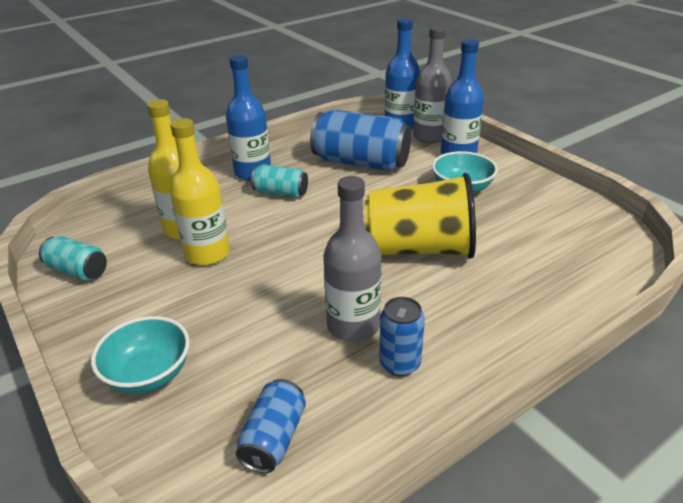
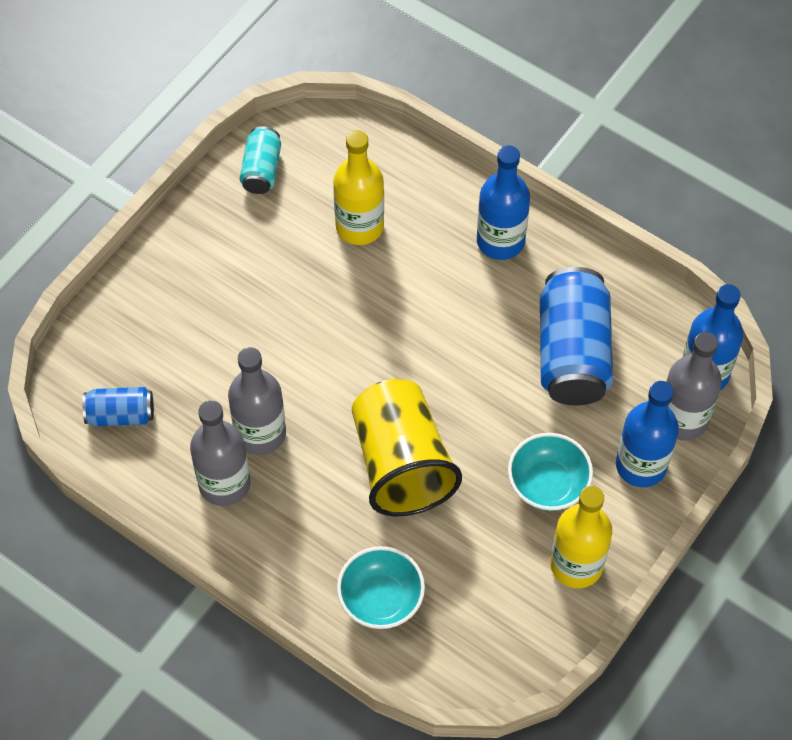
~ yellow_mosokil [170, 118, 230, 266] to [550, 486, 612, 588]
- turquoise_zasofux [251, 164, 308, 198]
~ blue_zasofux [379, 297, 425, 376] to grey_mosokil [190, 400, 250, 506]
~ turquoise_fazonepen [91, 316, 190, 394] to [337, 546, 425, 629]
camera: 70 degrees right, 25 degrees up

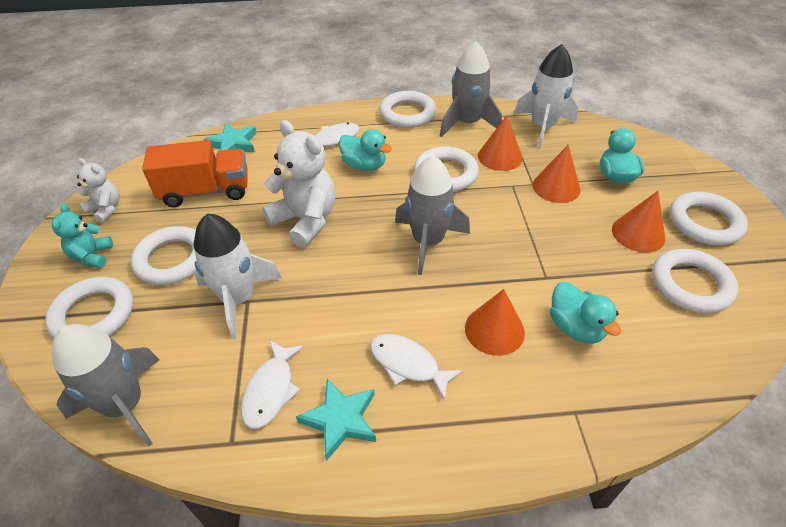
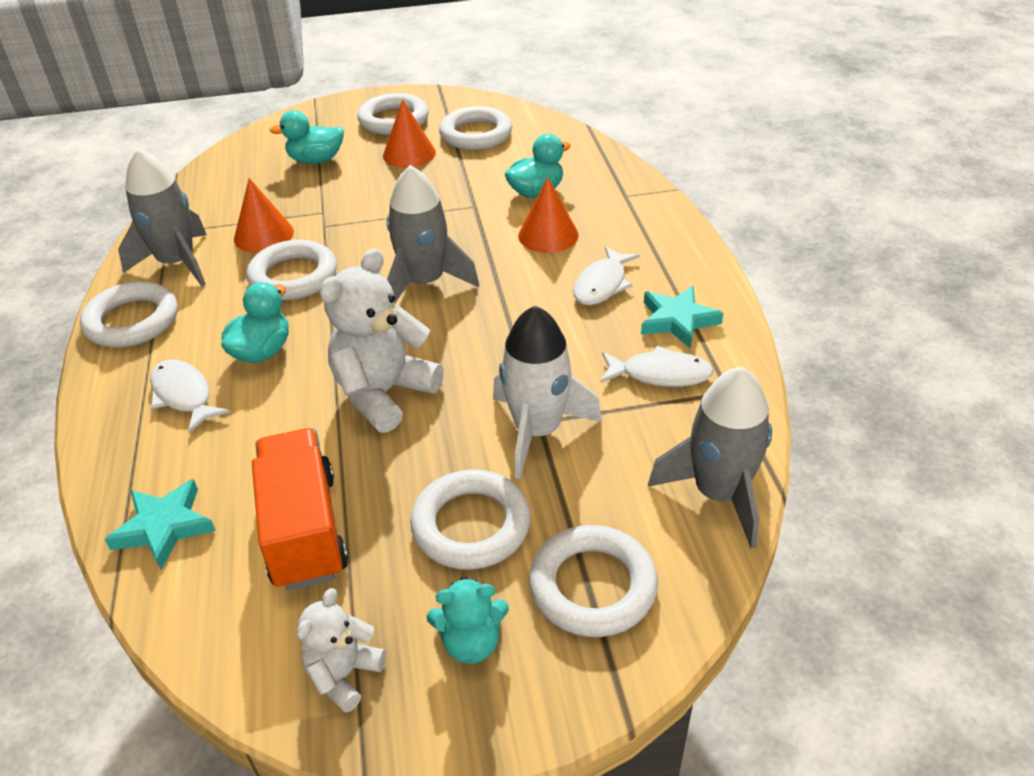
- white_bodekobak [514, 44, 578, 148]
- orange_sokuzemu [533, 145, 581, 203]
camera: 95 degrees left, 5 degrees down

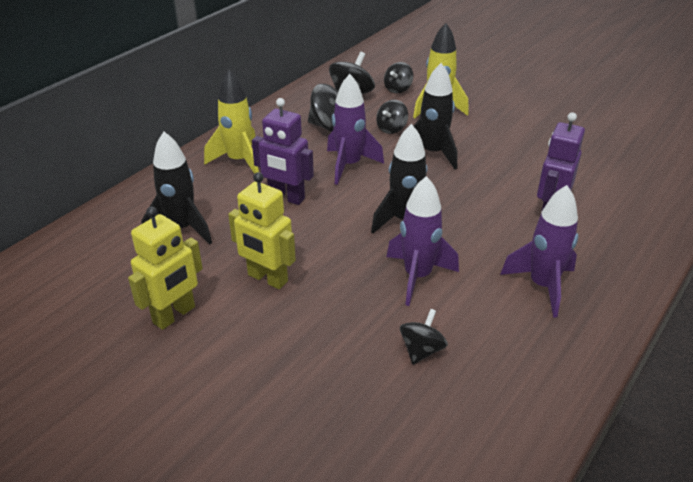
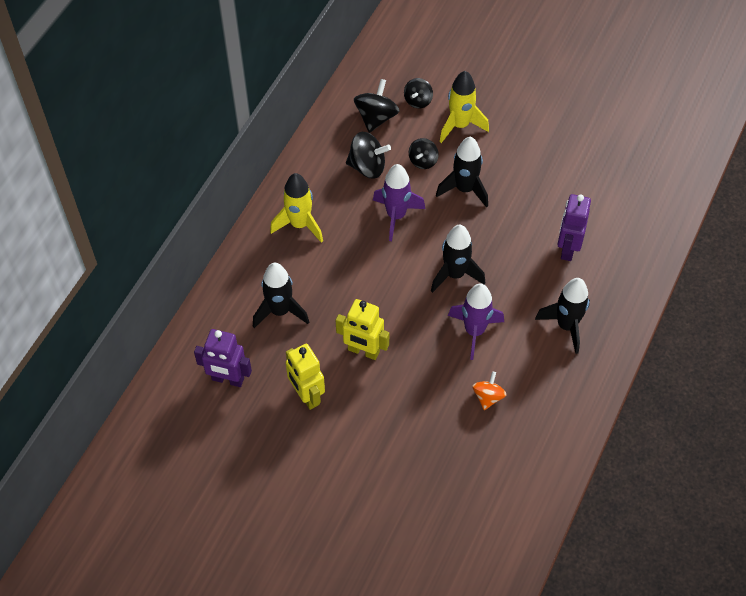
~ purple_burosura [252, 98, 314, 205] to [194, 329, 252, 387]
~ purple_bodekobak [500, 185, 578, 318] to black_bodekobak [535, 278, 590, 354]
~ yellow_burosura [128, 207, 203, 330] = [286, 344, 325, 410] 120 degrees clockwise
~ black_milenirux [400, 309, 448, 365] to orange_milenirux [472, 371, 506, 410]
camera: 10 degrees left, 20 degrees up

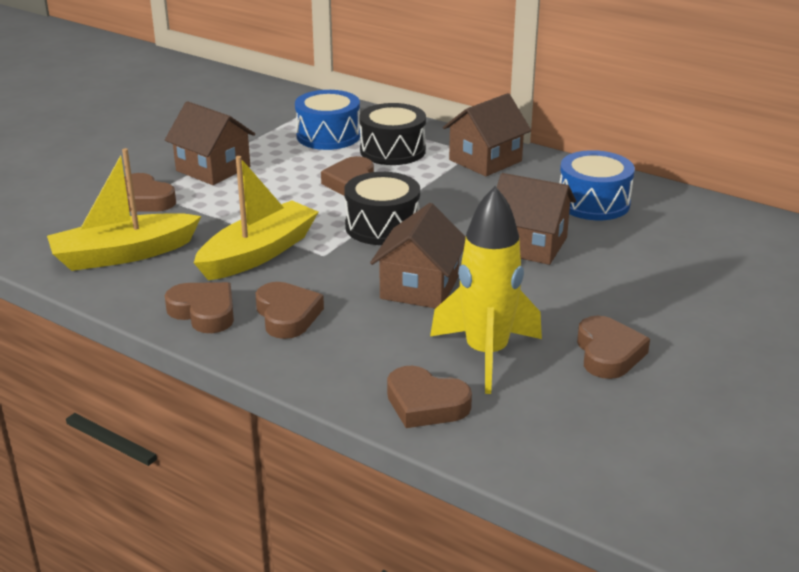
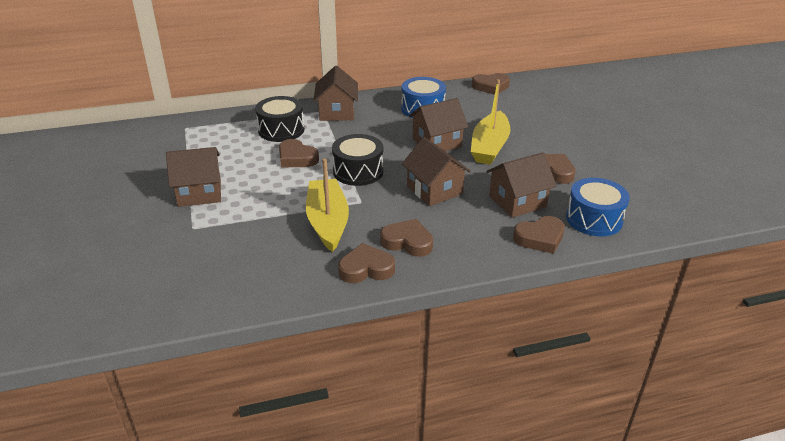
~ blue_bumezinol [295, 90, 360, 150] to [566, 178, 630, 236]
~ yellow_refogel [47, 148, 201, 271] to [471, 79, 510, 165]
~ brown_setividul [124, 173, 176, 212] to [472, 73, 510, 95]
~ yellow_bodekobak [430, 186, 542, 394] to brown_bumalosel [486, 152, 557, 218]
camera: 50 degrees left, 5 degrees up

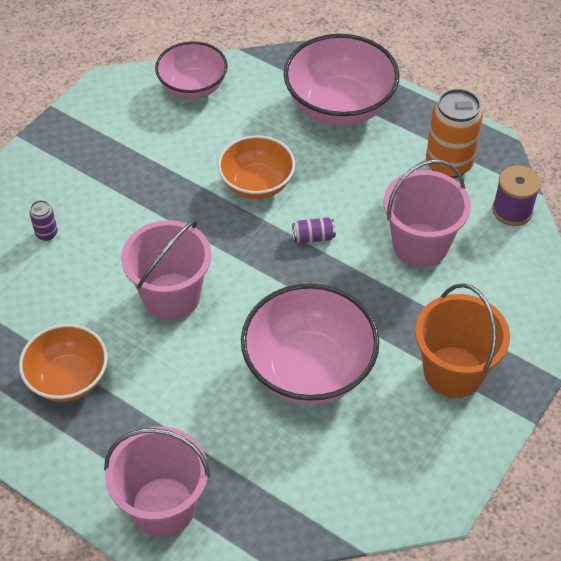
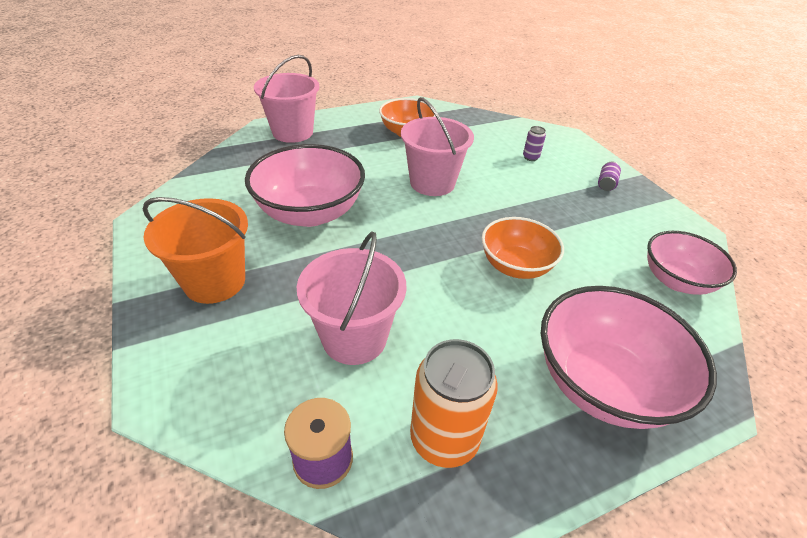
~ purple_zasofux [292, 217, 336, 243] to [598, 161, 621, 191]
camera: 120 degrees right, 10 degrees down

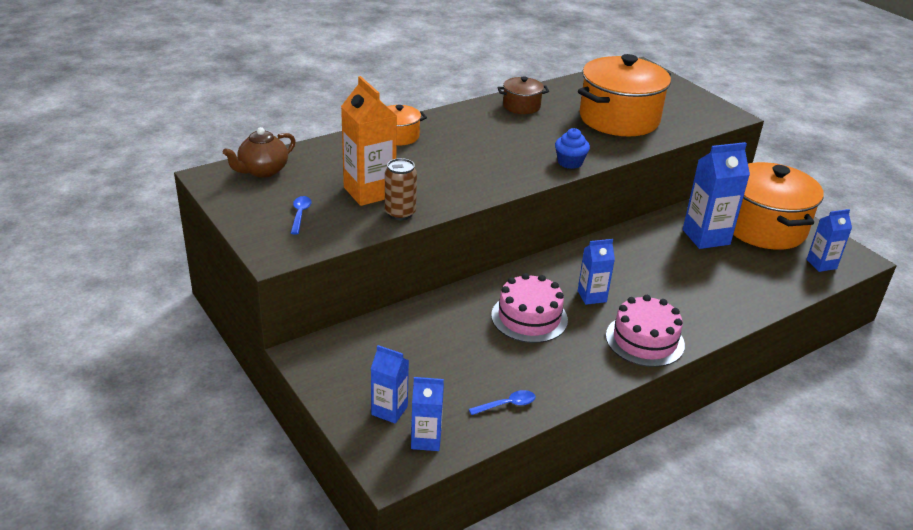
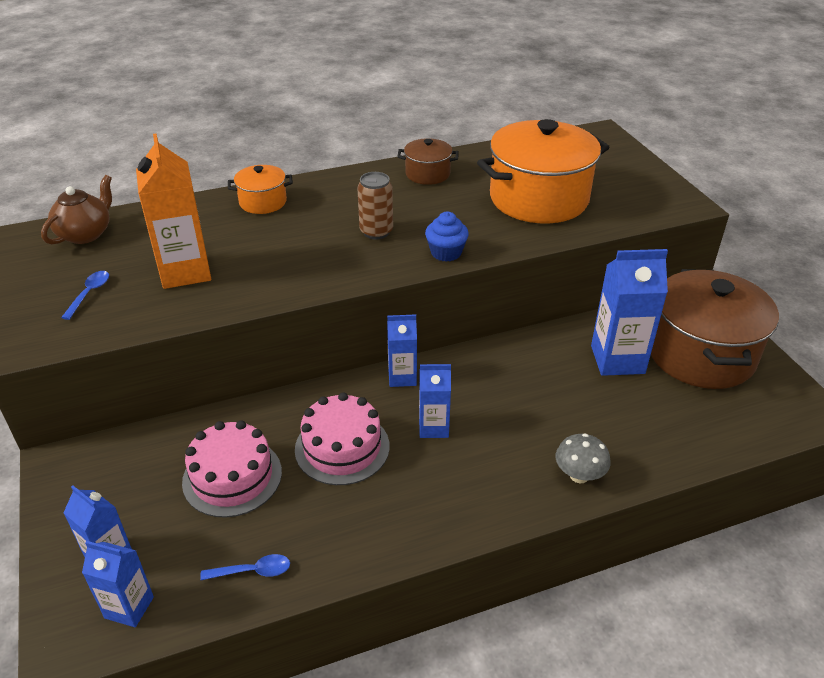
~ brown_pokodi [223, 127, 296, 178] = [41, 175, 112, 245] 150 degrees clockwise
~ brown_zasofux [385, 158, 417, 220] to [357, 172, 393, 240]
~ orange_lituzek [733, 162, 824, 250] to brown_lituzek [651, 269, 779, 389]
~ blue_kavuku [807, 209, 852, 272] to [387, 314, 417, 387]
~ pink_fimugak [606, 295, 685, 367] to [182, 420, 282, 518]
+ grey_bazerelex [556, 433, 611, 483]
camera: 15 degrees right, 5 degrees up

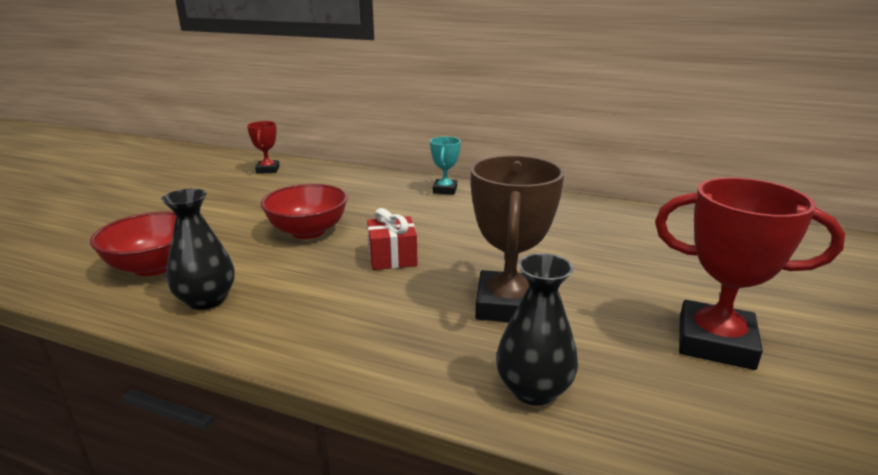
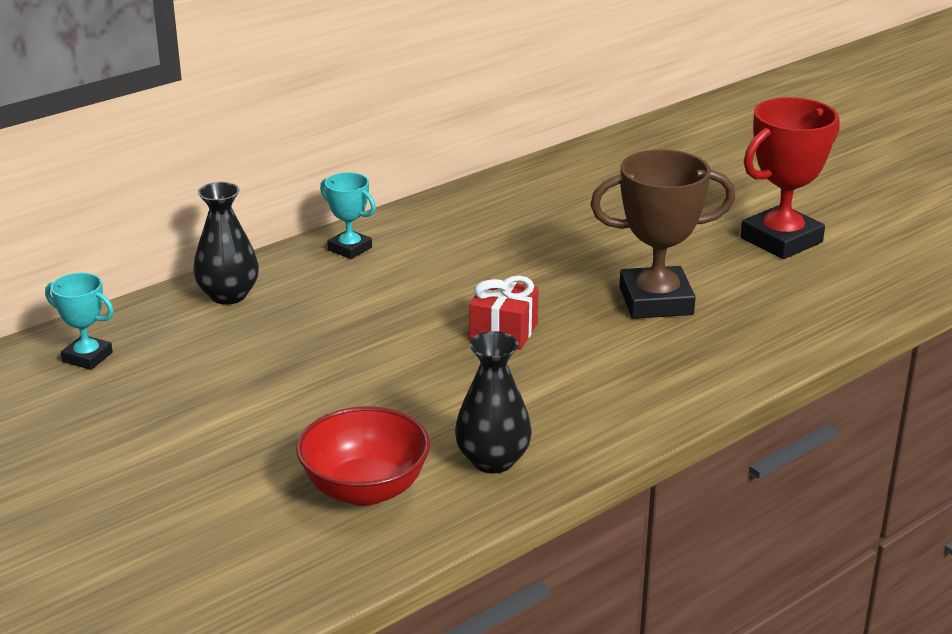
~ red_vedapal [247, 121, 280, 174] to turquoise_vedapal [45, 273, 114, 370]
~ brown_vedapal [471, 155, 565, 322] = [590, 149, 735, 319] 45 degrees counterclockwise
- red_fazonepen [261, 184, 348, 239]
~ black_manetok [496, 253, 578, 405] to [193, 182, 259, 305]
camera: 60 degrees left, 5 degrees up

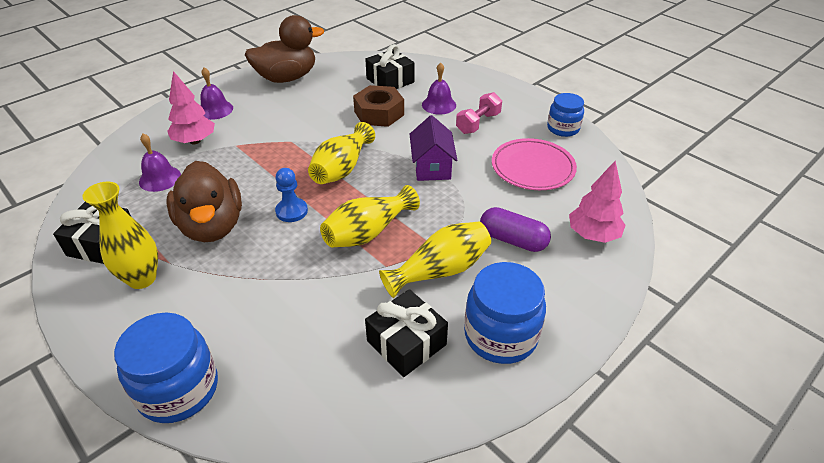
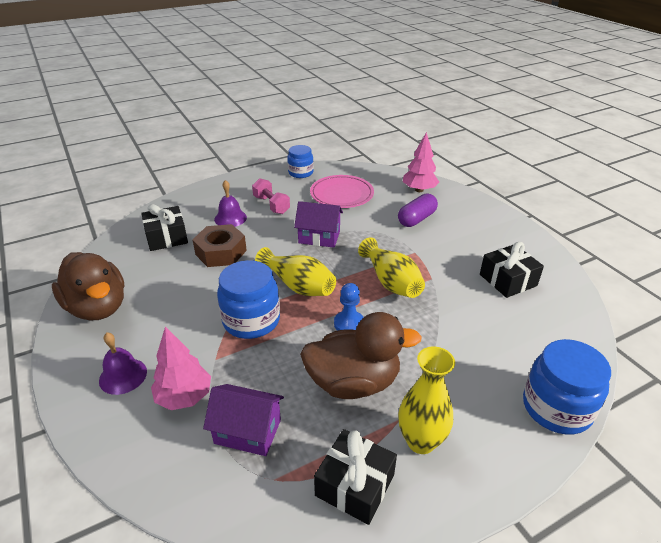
~ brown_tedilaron [245, 15, 324, 83] = [52, 252, 124, 321] 150 degrees clockwise
~ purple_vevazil [139, 133, 181, 192] to purple_bumalosel [203, 384, 284, 456]
- yellow_manetok [379, 222, 491, 298]
~ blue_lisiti [464, 262, 546, 364] to [217, 260, 280, 339]
camera: 75 degrees left, 5 degrees down

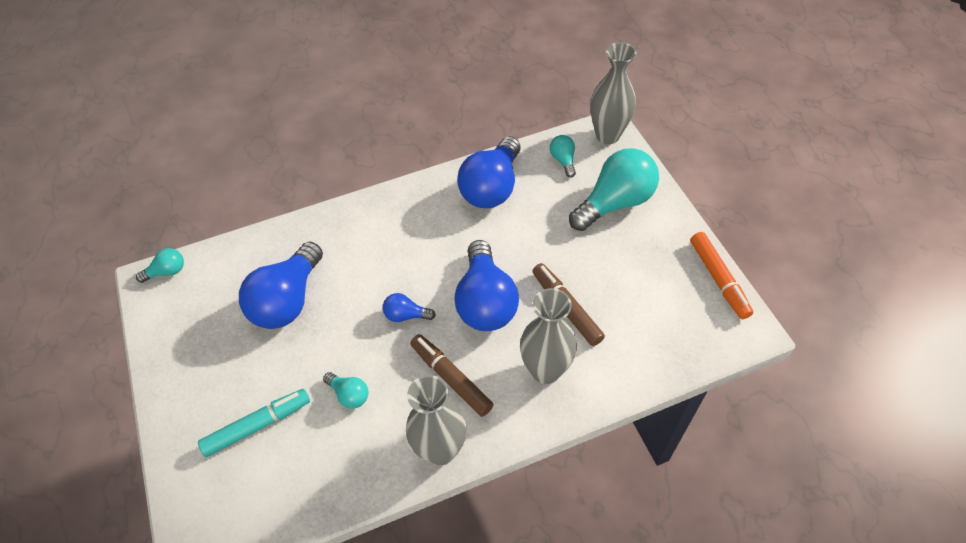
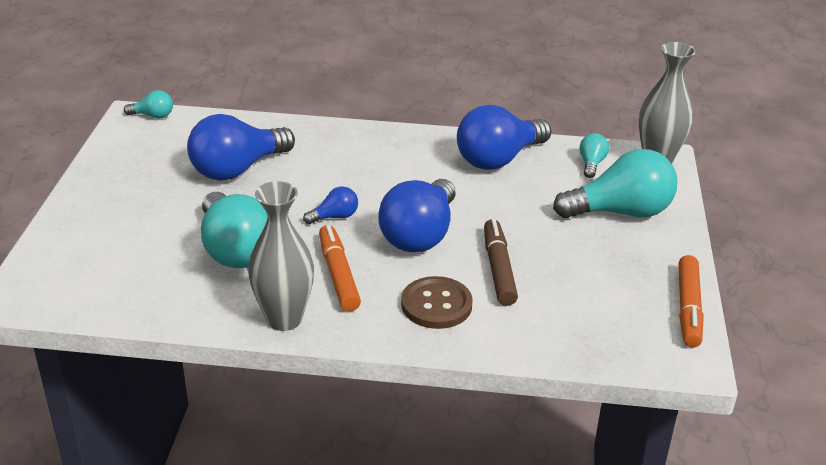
~ grey_manetok [520, 288, 577, 384] to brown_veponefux [401, 276, 473, 329]
~ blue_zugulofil [383, 293, 436, 322] = [303, 186, 358, 224] 120 degrees clockwise
~ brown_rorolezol [410, 334, 494, 417] to orange_rorolezol [319, 225, 361, 311]
~ turquoise_zugulofil [323, 372, 368, 409] = [201, 192, 268, 268] x2.16
- turquoise_rorolezol [198, 389, 310, 457]
camera: 25 degrees right, 20 degrees down

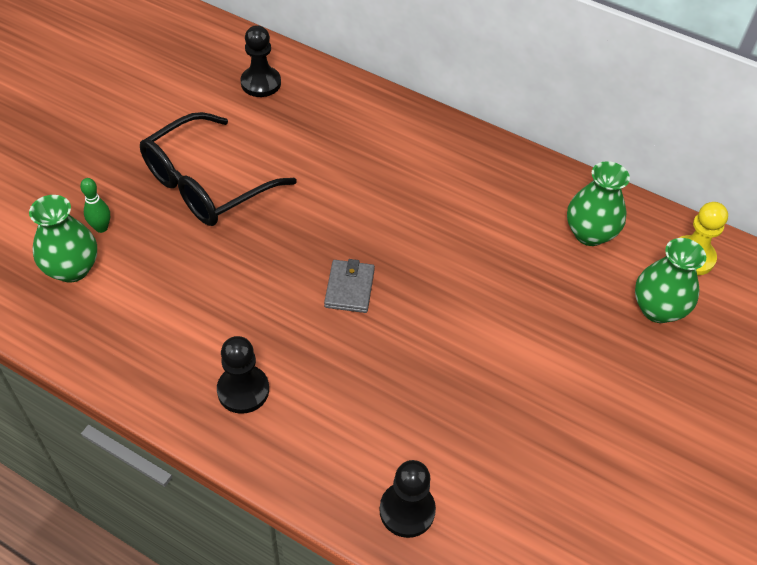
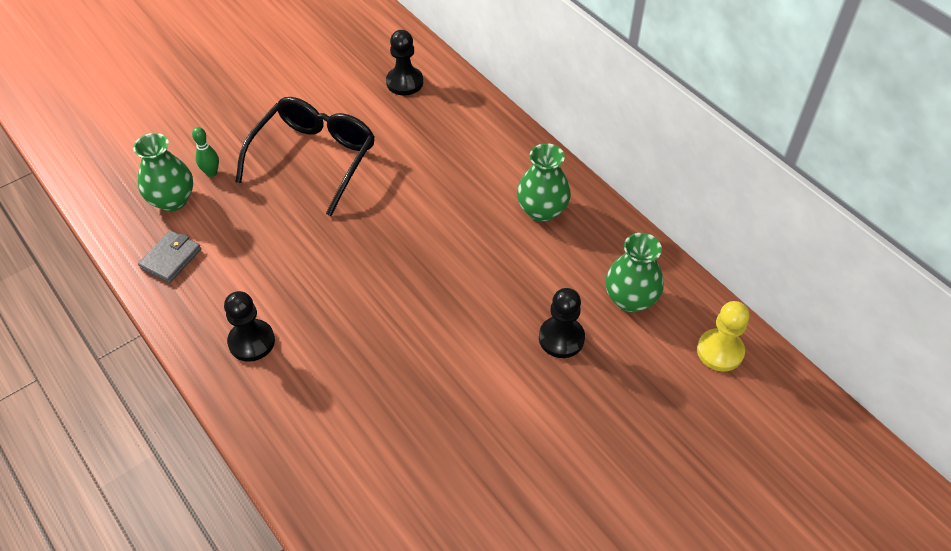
~ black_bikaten [140, 112, 297, 226] = [236, 97, 375, 216] 135 degrees clockwise
~ green_manetok [635, 238, 706, 323] to [517, 143, 571, 222]
~ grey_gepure [324, 259, 375, 313] to [138, 230, 201, 283]
~ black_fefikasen [379, 460, 436, 538] to [539, 288, 585, 358]
camera: 25 degrees right, 0 degrees up

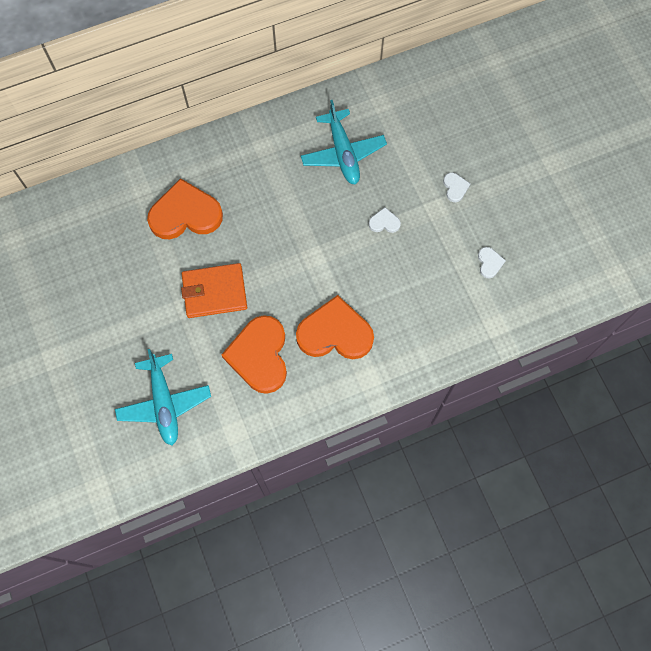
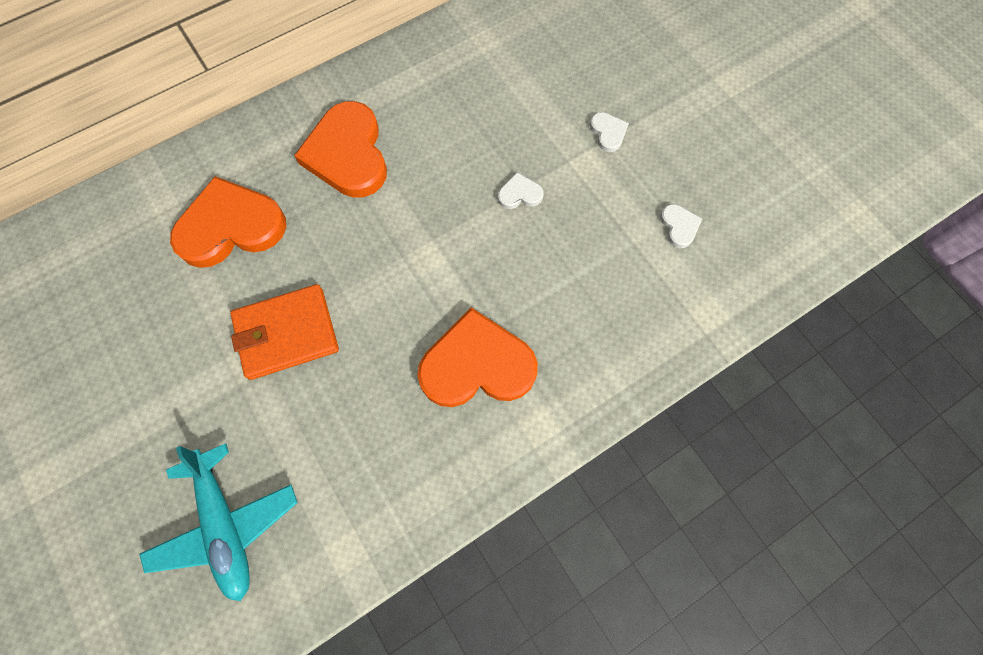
- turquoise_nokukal [301, 100, 387, 185]
~ orange_setividul [222, 315, 287, 394] to [294, 101, 387, 198]
camera: 10 degrees left, 0 degrees up

